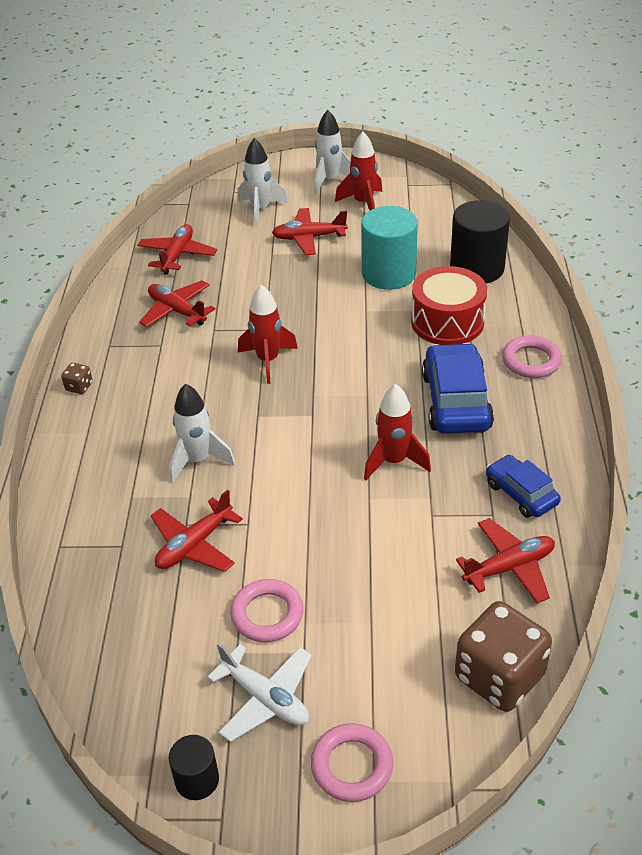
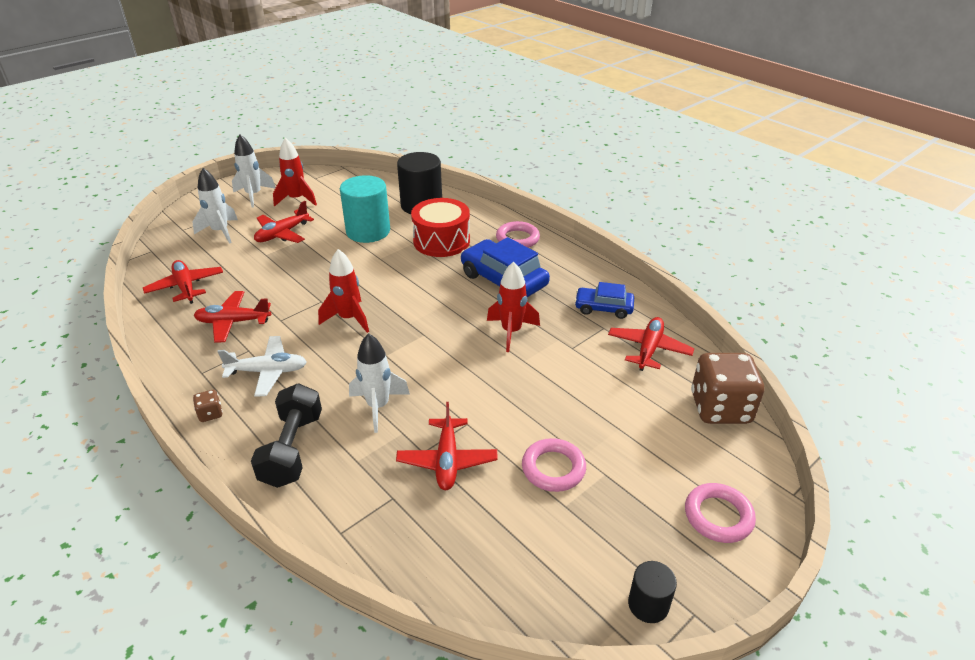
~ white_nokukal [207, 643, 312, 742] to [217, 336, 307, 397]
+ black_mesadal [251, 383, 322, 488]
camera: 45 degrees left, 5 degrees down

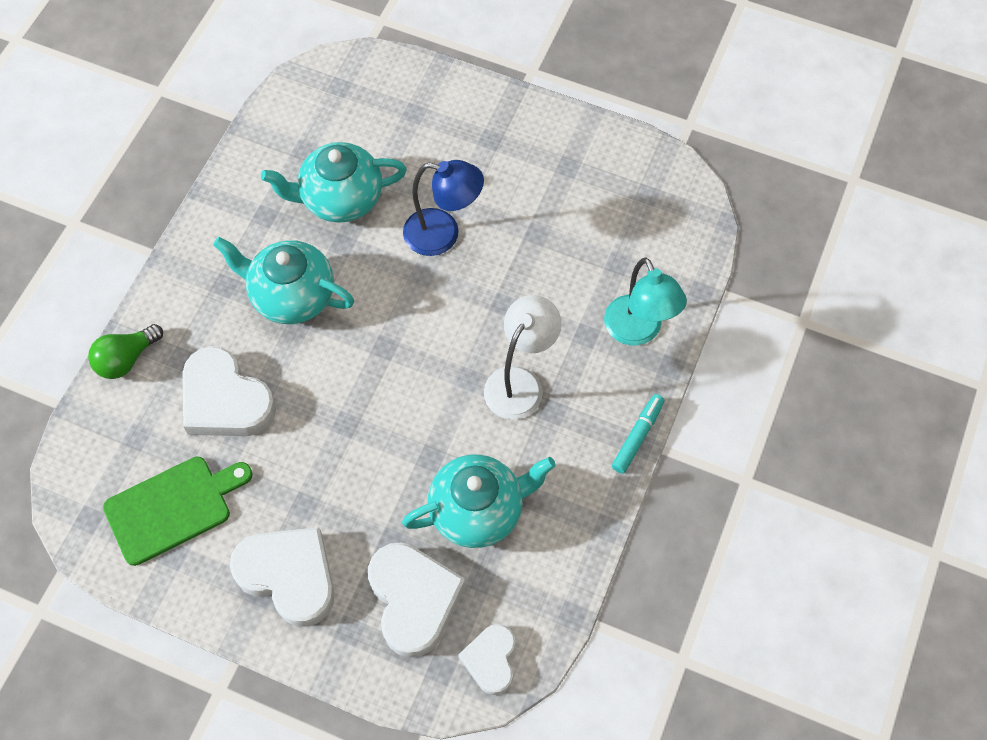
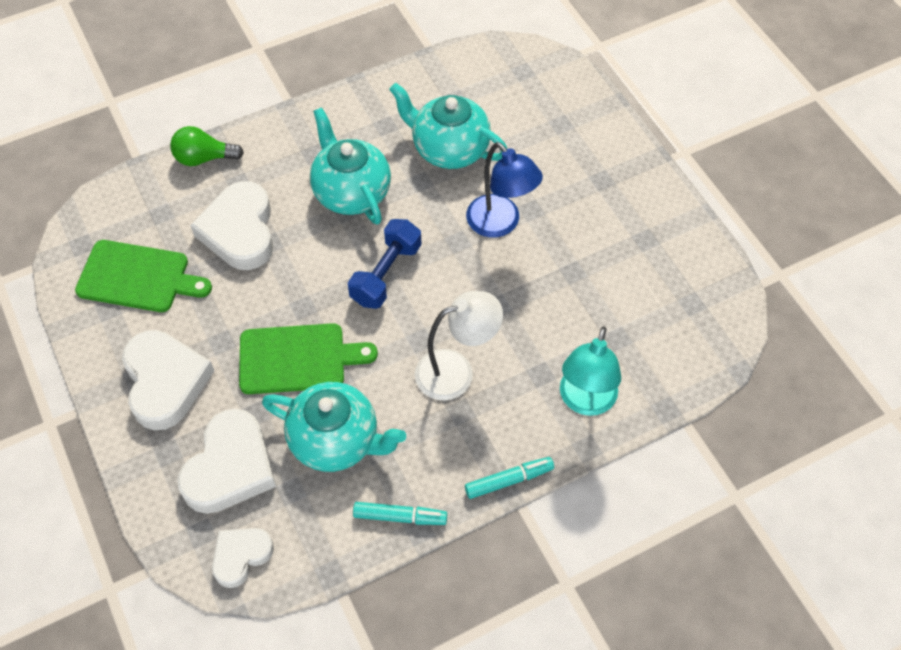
+ blue_mesadal [348, 219, 422, 309]
+ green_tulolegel [239, 323, 378, 394]
+ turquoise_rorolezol [353, 502, 447, 525]
camera: 40 degrees right, 5 degrees down

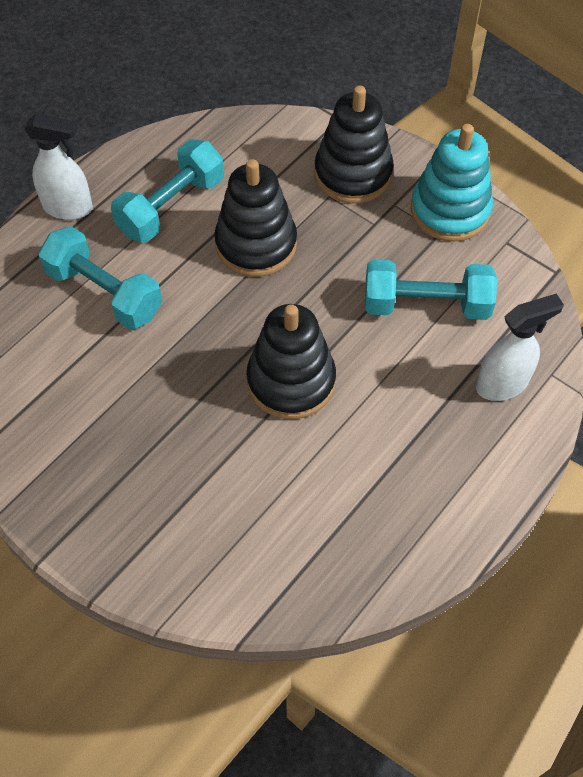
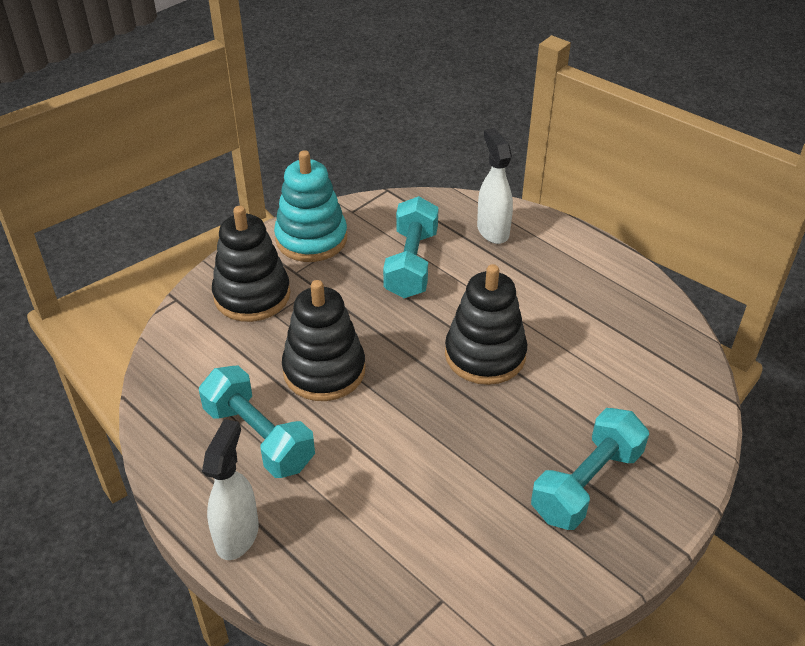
~ turquoise_mesadal [38, 226, 162, 329] to [531, 408, 649, 530]
camera: 85 degrees left, 15 degrees down

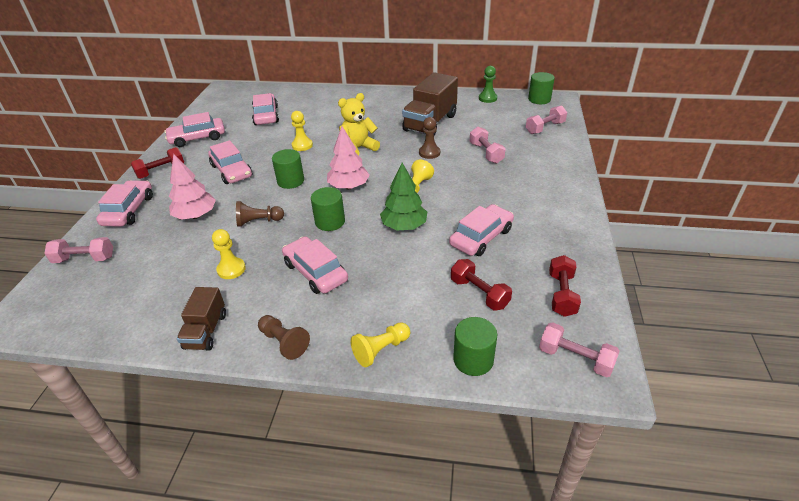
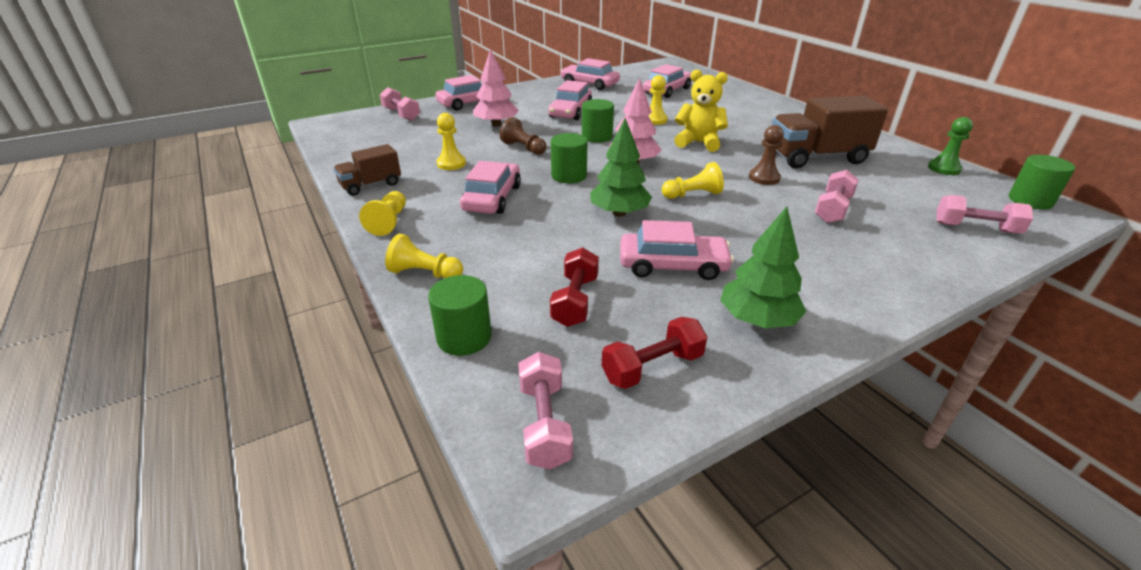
- red_mesadal [131, 147, 184, 179]
~ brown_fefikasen [258, 315, 310, 360] to yellow_fefikasen [359, 191, 406, 236]
+ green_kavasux [720, 207, 807, 328]
camera: 50 degrees right, 5 degrees down

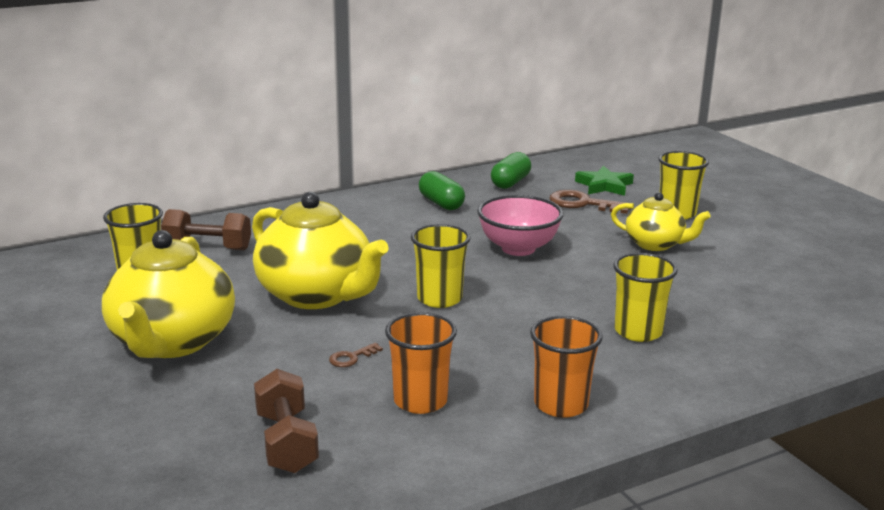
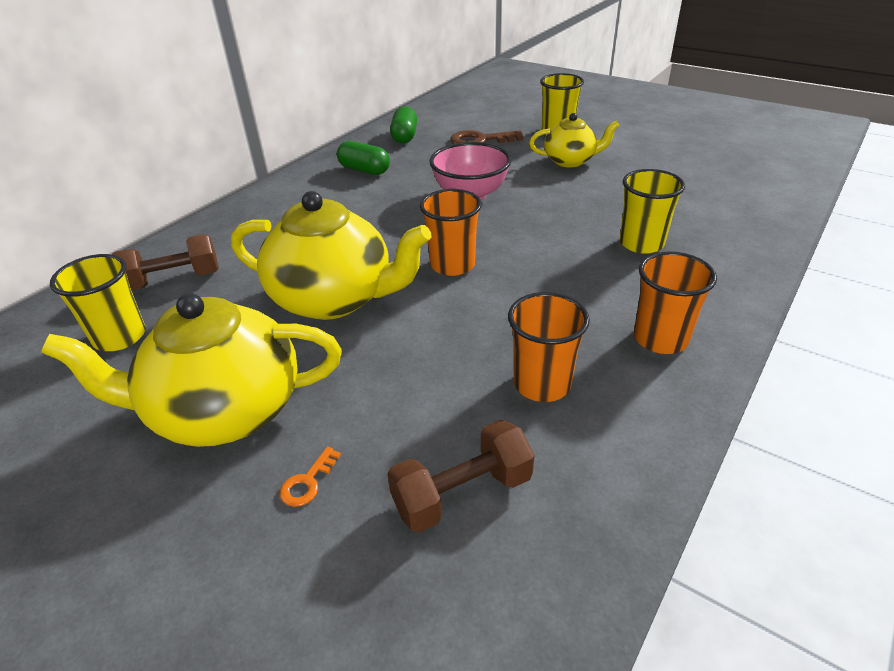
- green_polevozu [575, 166, 634, 196]
~ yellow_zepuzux [411, 224, 471, 308] to orange_zepuzux [420, 189, 482, 276]
~ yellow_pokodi [102, 230, 235, 358] = [41, 293, 342, 447] 105 degrees clockwise
- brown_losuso [329, 343, 383, 367]
~ brown_mesadal [254, 369, 319, 473] = [387, 420, 534, 533] 75 degrees counterclockwise
+ orange_losuso [280, 447, 341, 507]
camera: 25 degrees left, 15 degrees up

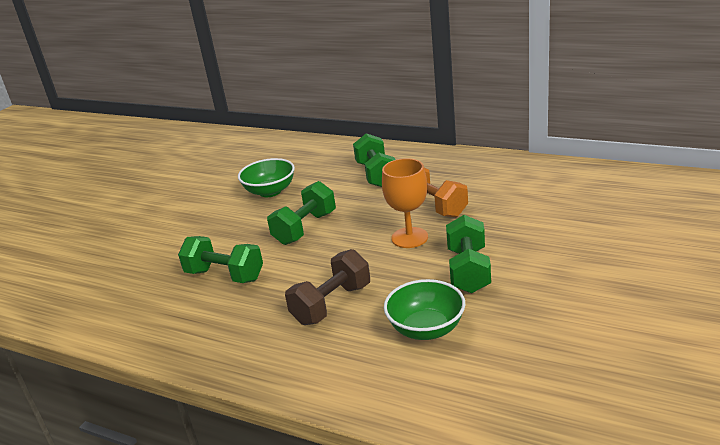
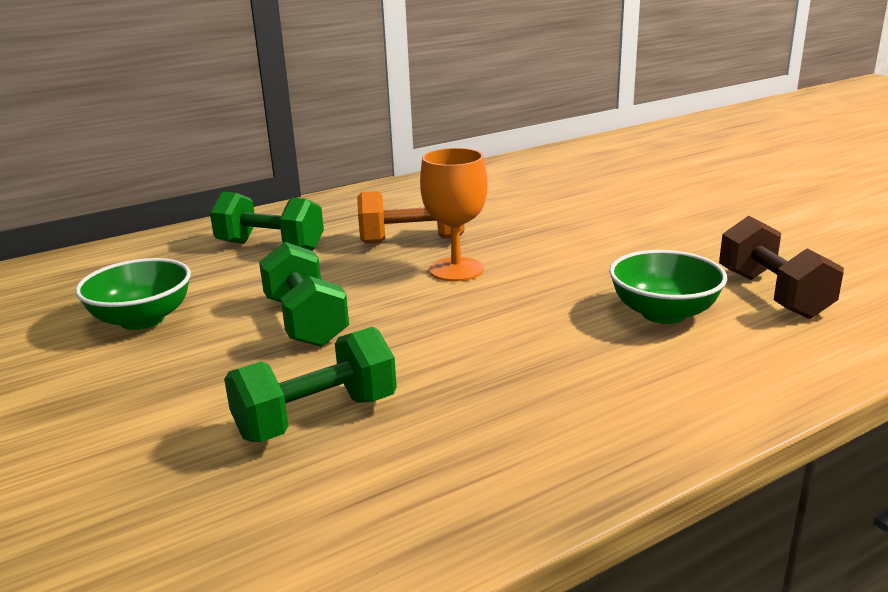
- green_mesadal [446, 215, 491, 294]
~ brown_mesadal [285, 249, 370, 325] to [719, 216, 844, 319]
camera: 60 degrees left, 5 degrees down

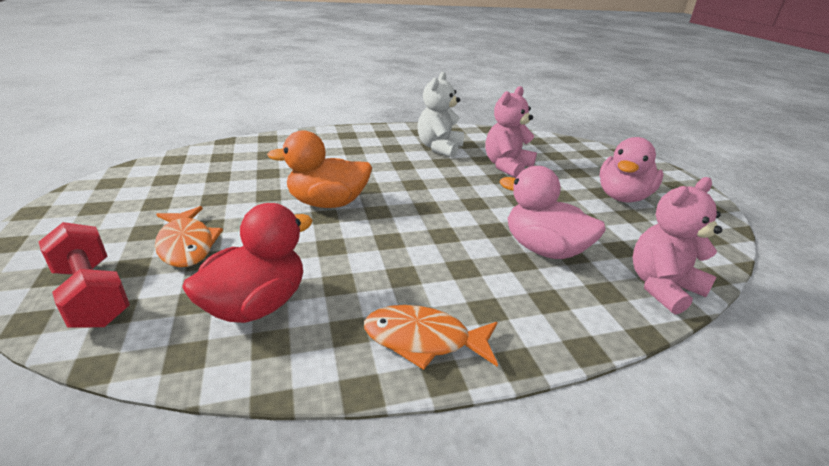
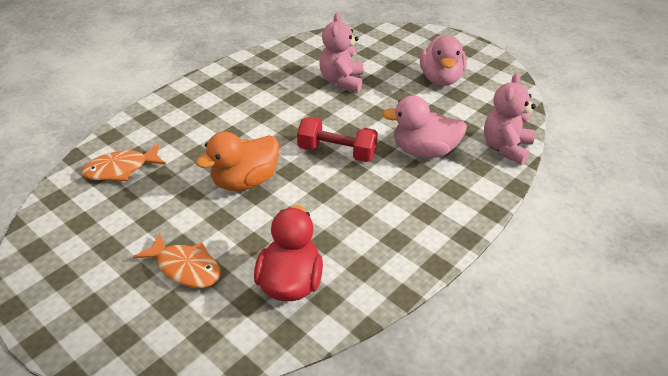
- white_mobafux [417, 72, 464, 158]
~ red_mesadal [39, 222, 130, 328] to [297, 117, 378, 162]
~ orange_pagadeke [364, 305, 498, 370] to [81, 144, 166, 181]
camera: 30 degrees left, 10 degrees up

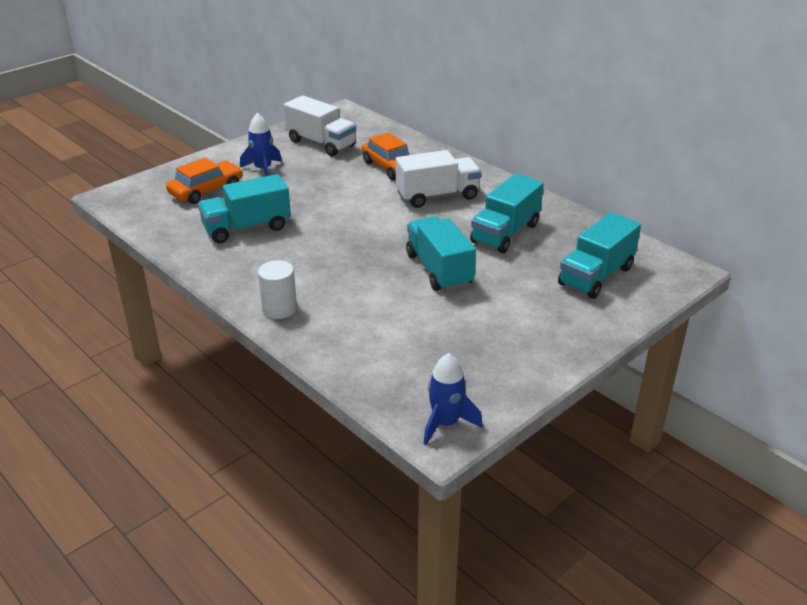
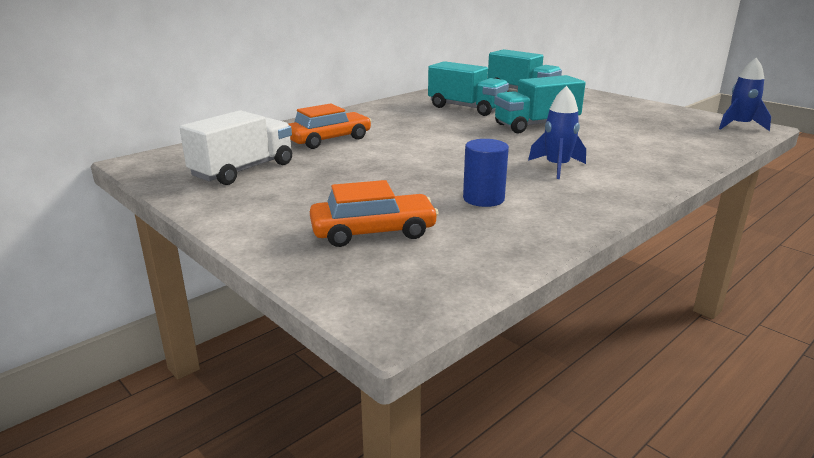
~ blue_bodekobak [240, 113, 282, 176] to [528, 86, 586, 179]
- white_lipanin [396, 150, 481, 208]
~ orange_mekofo [166, 158, 243, 204] = [310, 180, 439, 247] 120 degrees clockwise
~ turquoise_lipanin [198, 174, 291, 243] to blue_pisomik [463, 139, 509, 207]
- white_pisomik [258, 260, 297, 319]
camera: 90 degrees left, 10 degrees down

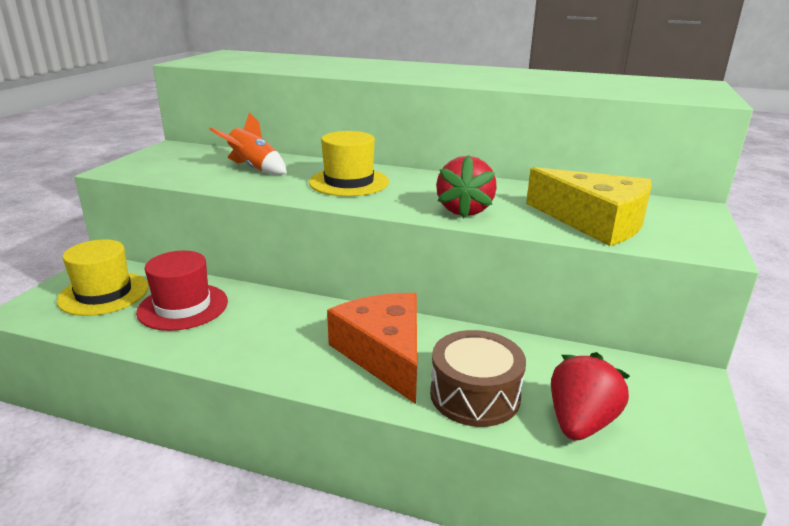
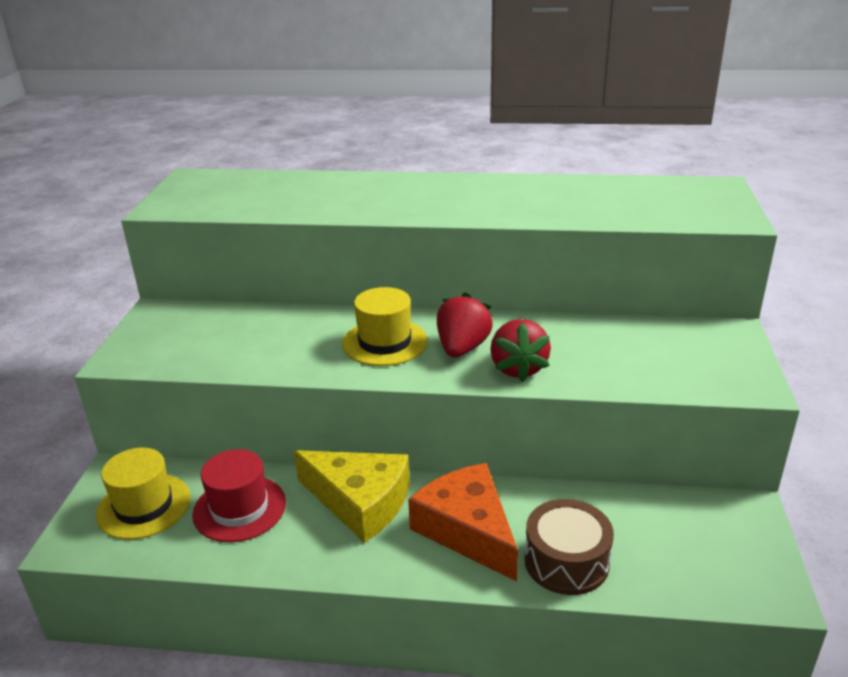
- orange_bodekobak [209, 113, 287, 175]
~ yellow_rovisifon [526, 167, 652, 246] to [294, 450, 410, 543]
~ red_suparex [551, 352, 630, 441] to [437, 292, 493, 358]
camera: 10 degrees left, 5 degrees up

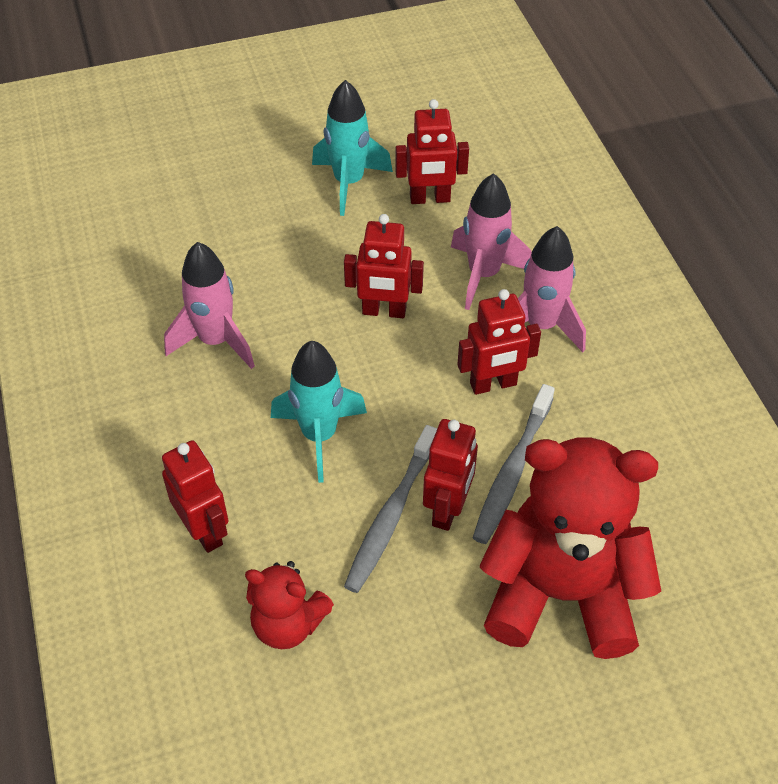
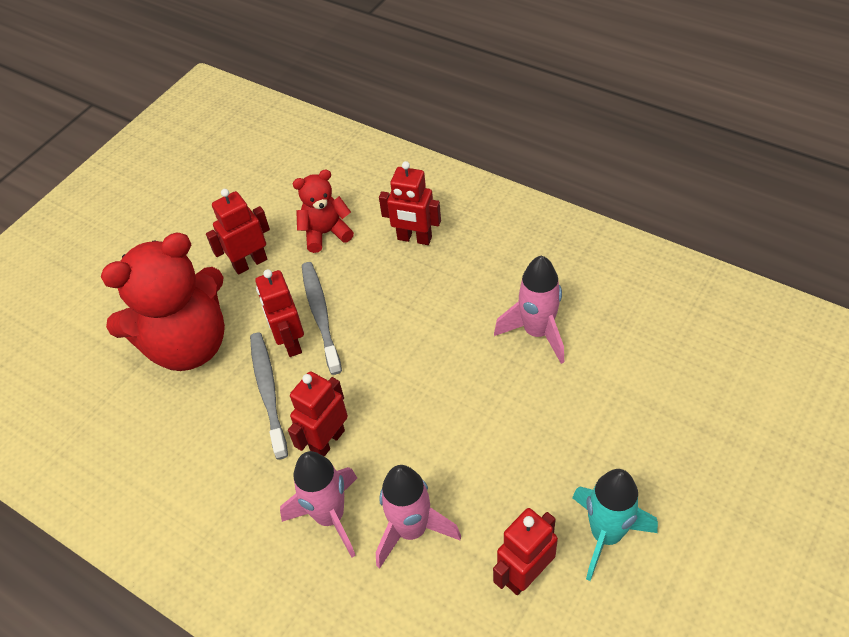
~ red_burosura [344, 214, 424, 318] to [206, 189, 270, 275]
- turquoise_bodekobak [271, 341, 367, 483]
camera: 145 degrees right, 0 degrees up

